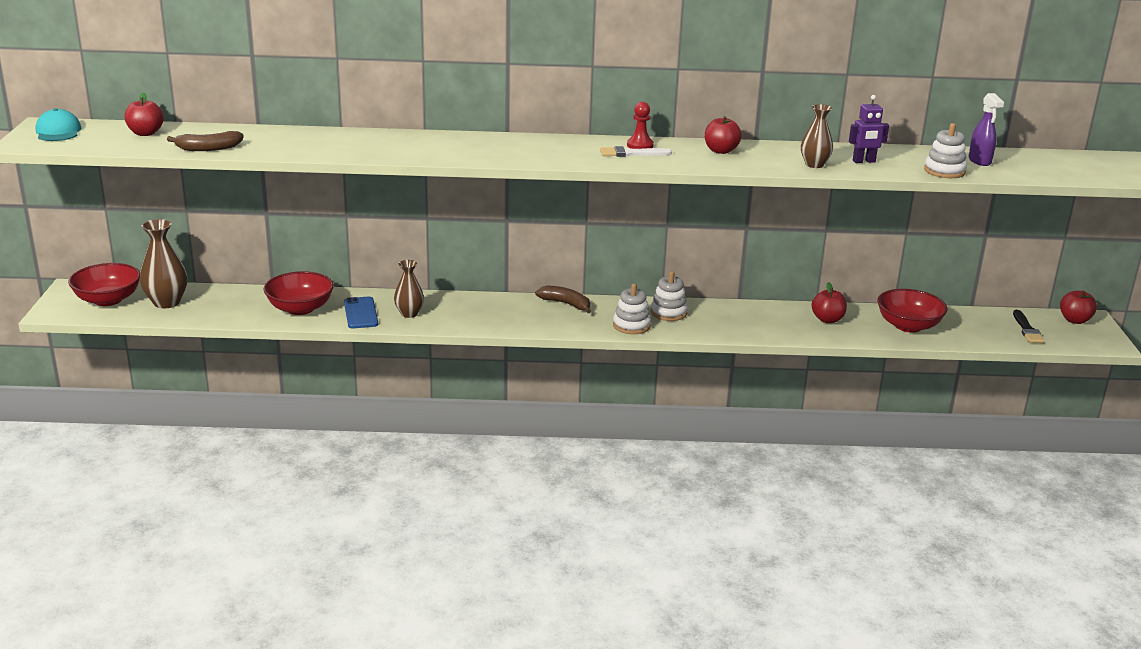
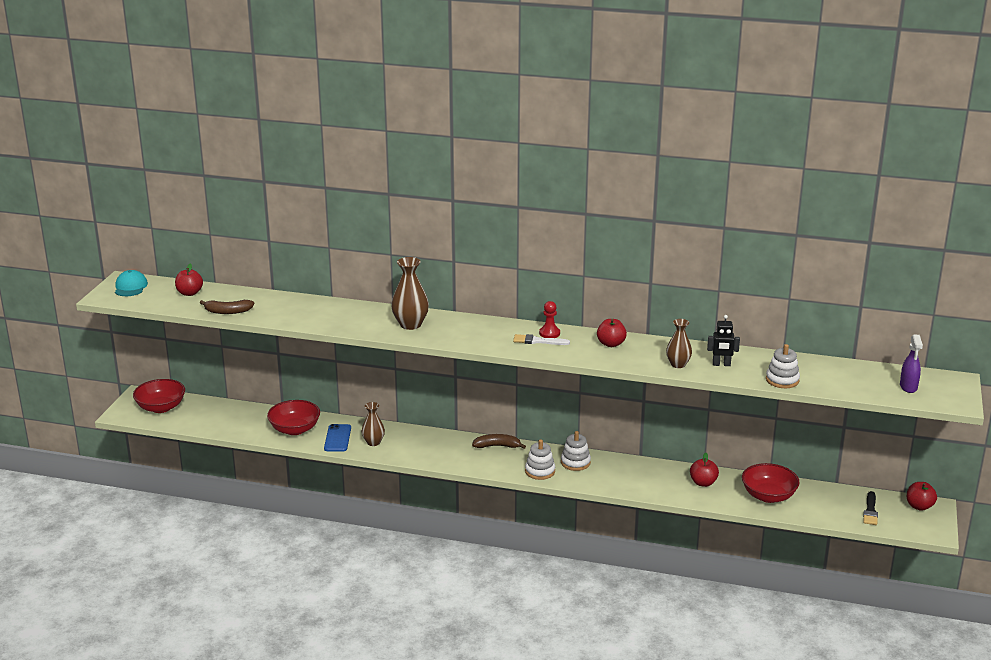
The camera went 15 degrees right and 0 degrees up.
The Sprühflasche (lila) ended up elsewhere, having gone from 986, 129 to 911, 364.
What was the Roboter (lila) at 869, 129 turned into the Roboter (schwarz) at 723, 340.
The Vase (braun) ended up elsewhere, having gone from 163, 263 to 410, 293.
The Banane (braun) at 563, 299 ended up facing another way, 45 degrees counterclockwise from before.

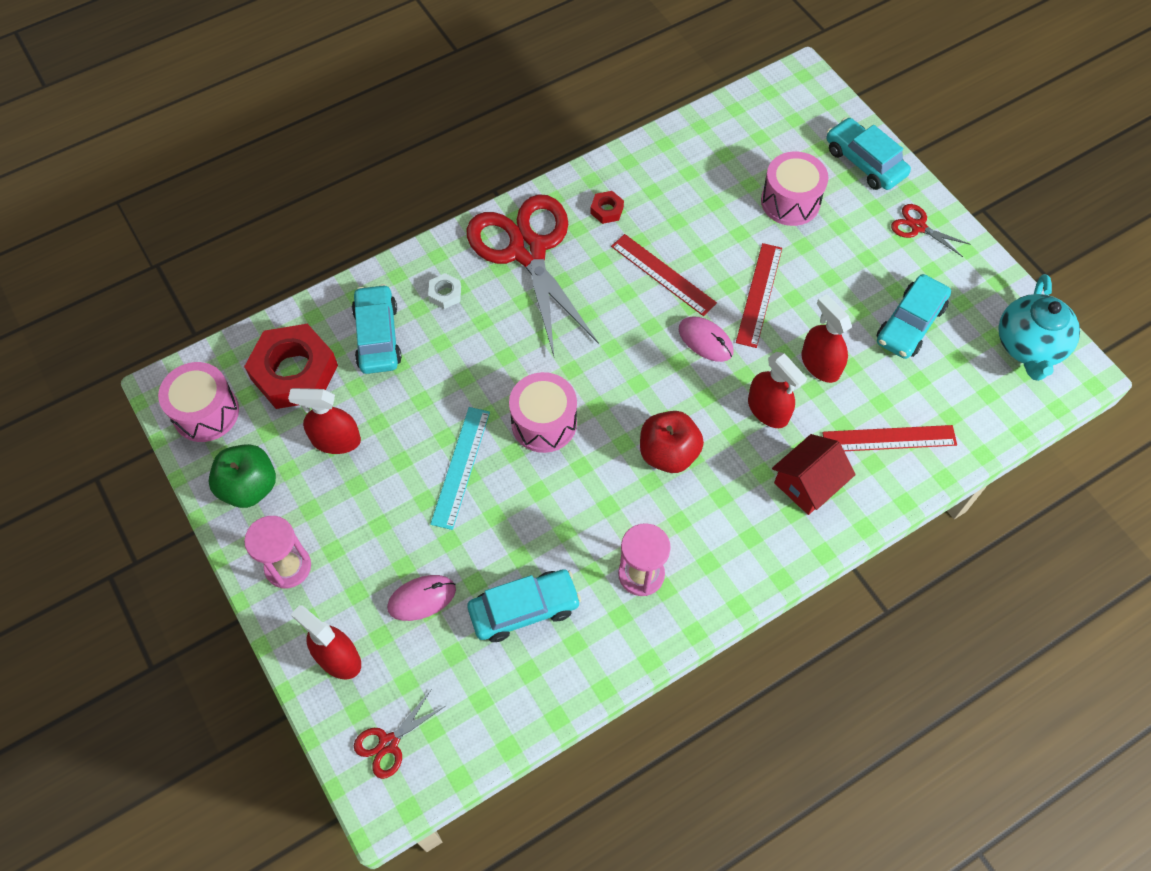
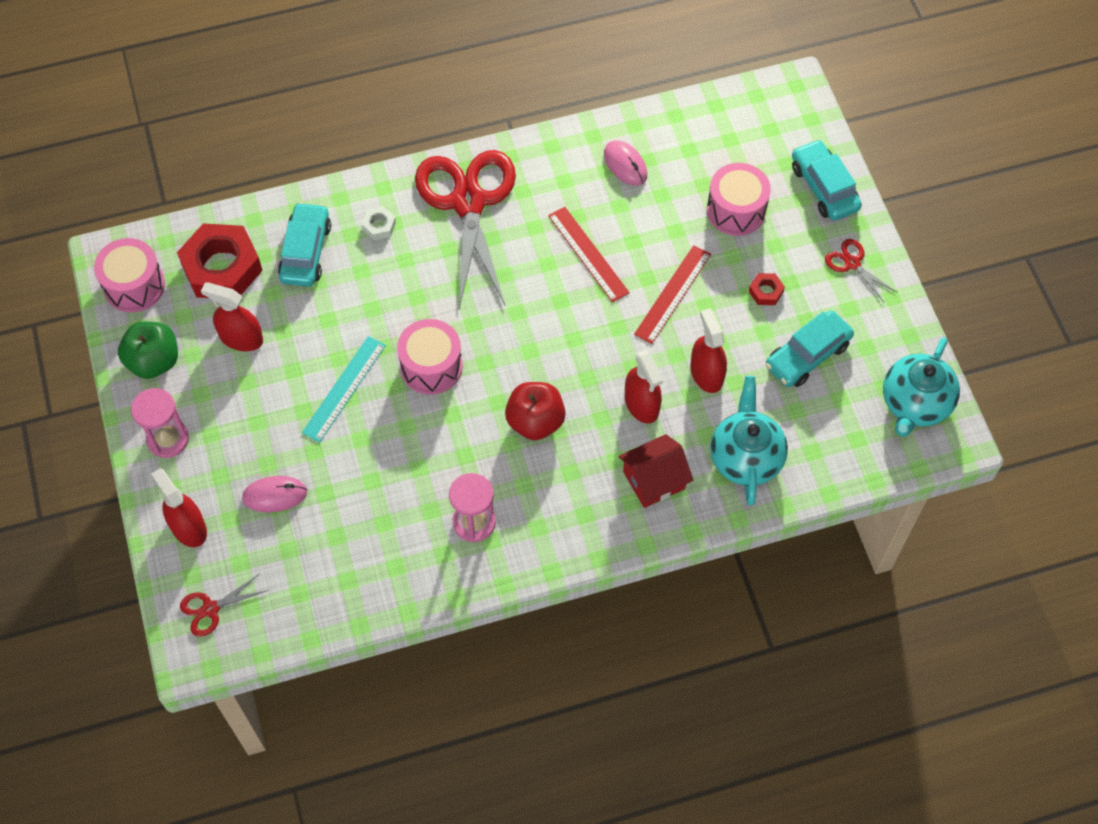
The camera went 15 degrees right and 0 degrees up.
The Sechskantmutter (rot) ended up elsewhere, having gone from 607, 207 to 767, 289.
The Computermaus (rosa) ended up elsewhere, having gone from 706, 339 to 625, 163.
Where the Lineal (rot) stood at 889, 438, the Teekanne (türkis) came to stand at 749, 441.
The second view lost the Auto (türkis) at 524, 605.

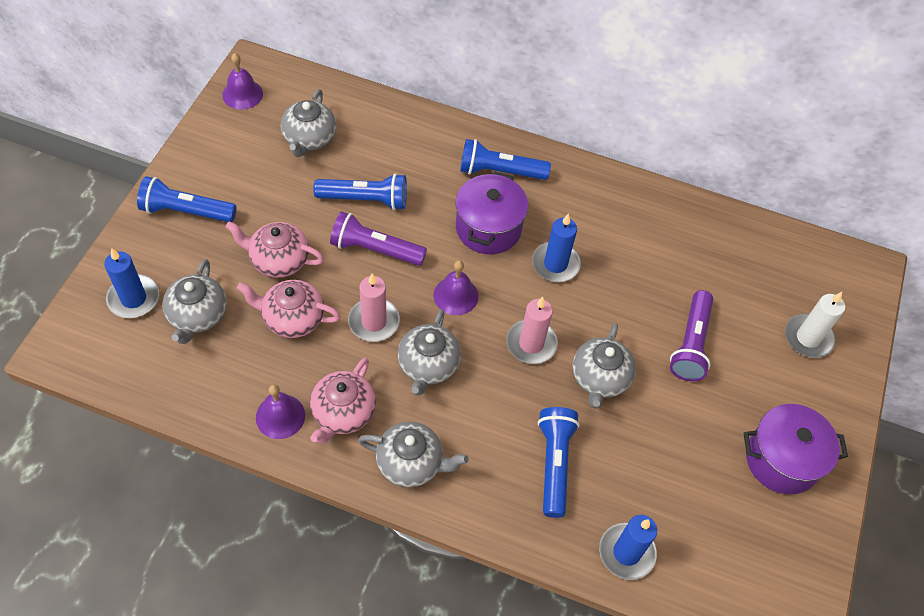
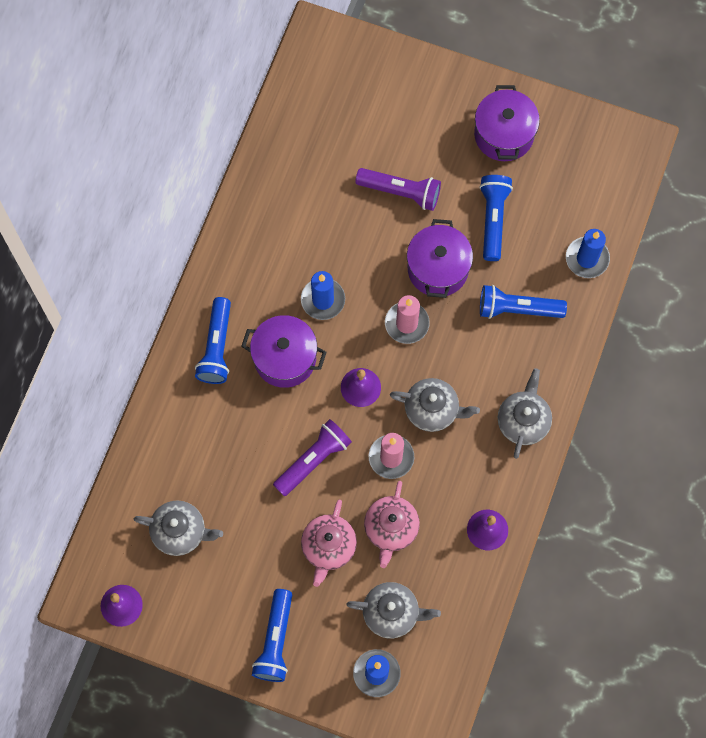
The camera went 85 degrees left and 15 degrees up.
The Taschenlampe (blau) ended up elsewhere, having gone from 360, 191 to 496, 218.
The Taschenlampe (lila) at 378, 238 ended up facing another way, 150 degrees counterclockwise from before.
The second view lost the Kerze (weiß) at 815, 325.
Where the Teekanne (grau) stood at 604, 366, the Kochtopf (lila) came to stand at 440, 258.
The second view lost the Teekanne (rosa) at 343, 401.

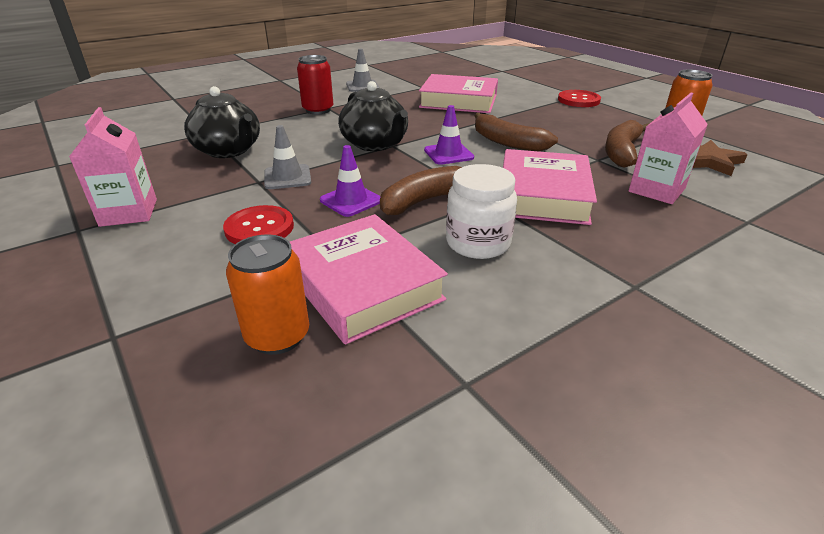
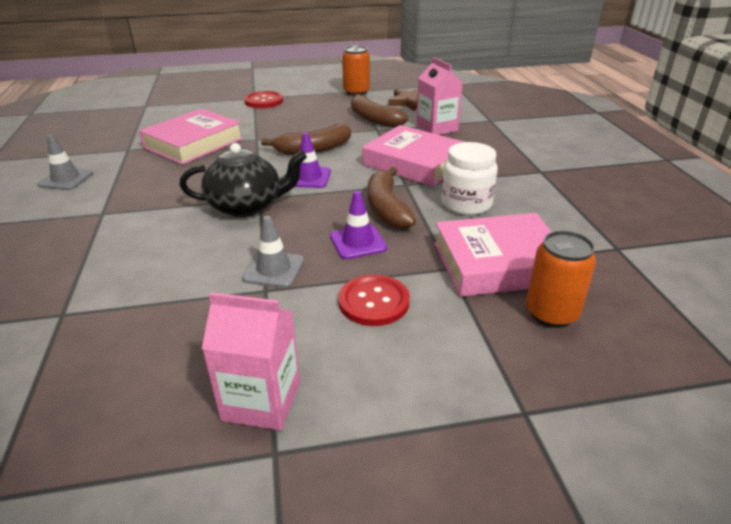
The camera went 65 degrees left and 0 degrees up.
The second view lost the Dose (rot) at 315, 84.
The second view lost the Teekanne (schwarz) at 222, 122.

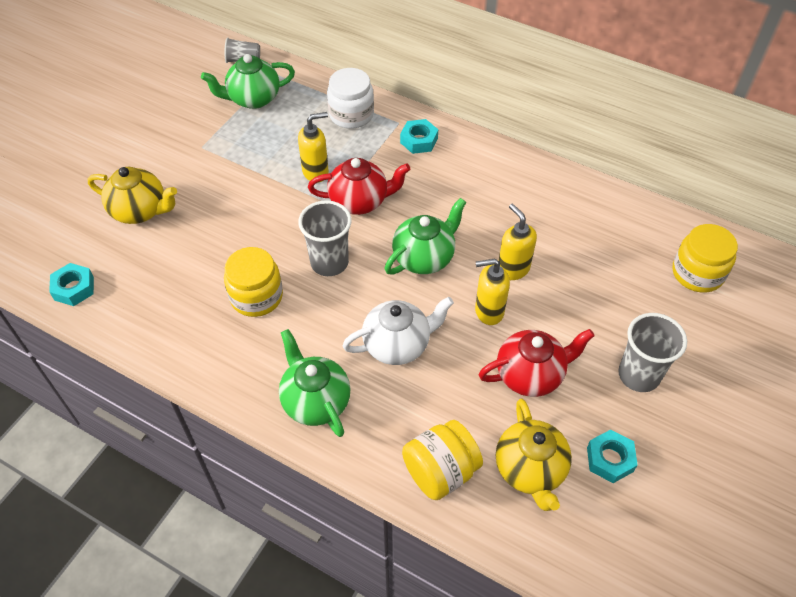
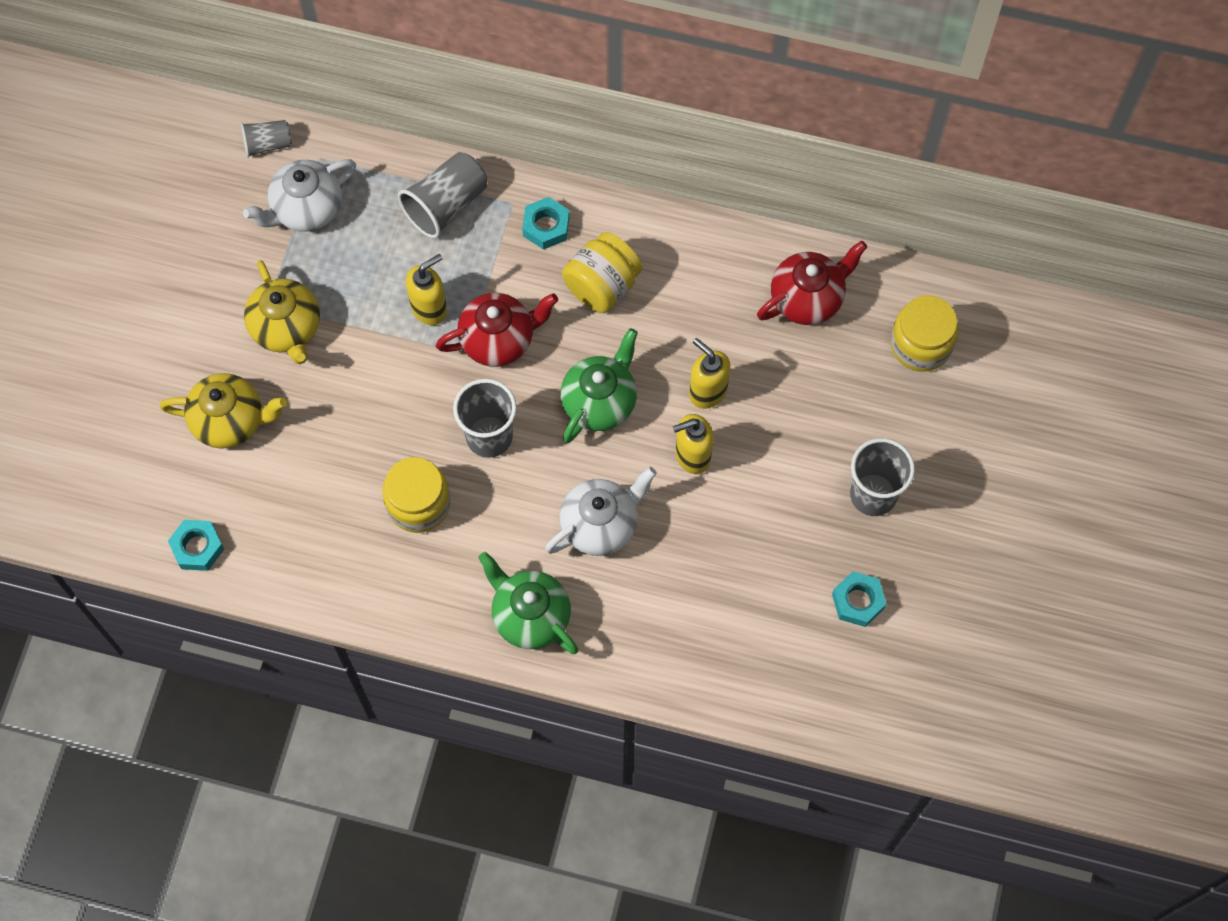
The camera went 15 degrees left and 15 degrees up.
What was the Teekanne (grün) at 248, 81 turned into the Teekanne (weiß) at 299, 195.
Where the Einmachglas (weiß) stood at 350, 98, the Becher (grau) came to stand at 442, 195.
The Teekanne (rot) ended up elsewhere, having gone from 536, 363 to 812, 282.
The Teekanne (gelb) ended up elsewhere, having gone from 534, 455 to 282, 312.
The Einmachglas (gelb) ended up elsewhere, having gone from 442, 460 to 602, 272.

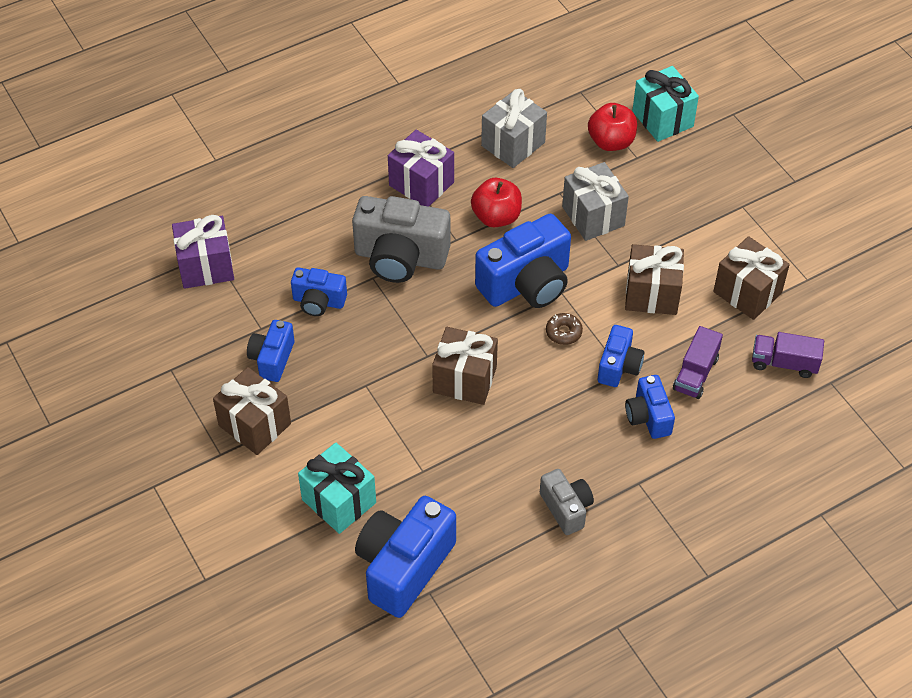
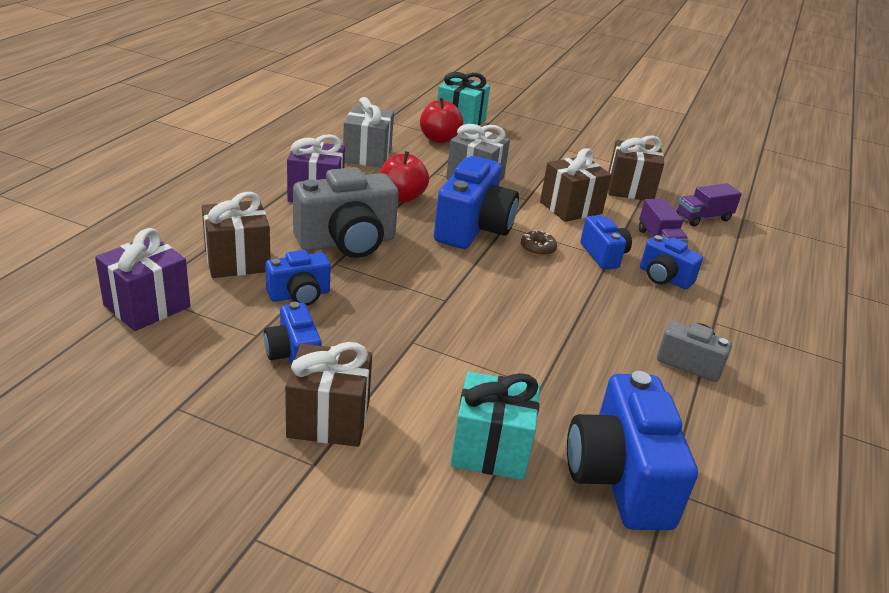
The camera went 40 degrees left and 20 degrees down.
The Geschenk (braun) ended up elsewhere, having gone from 465, 366 to 236, 235.

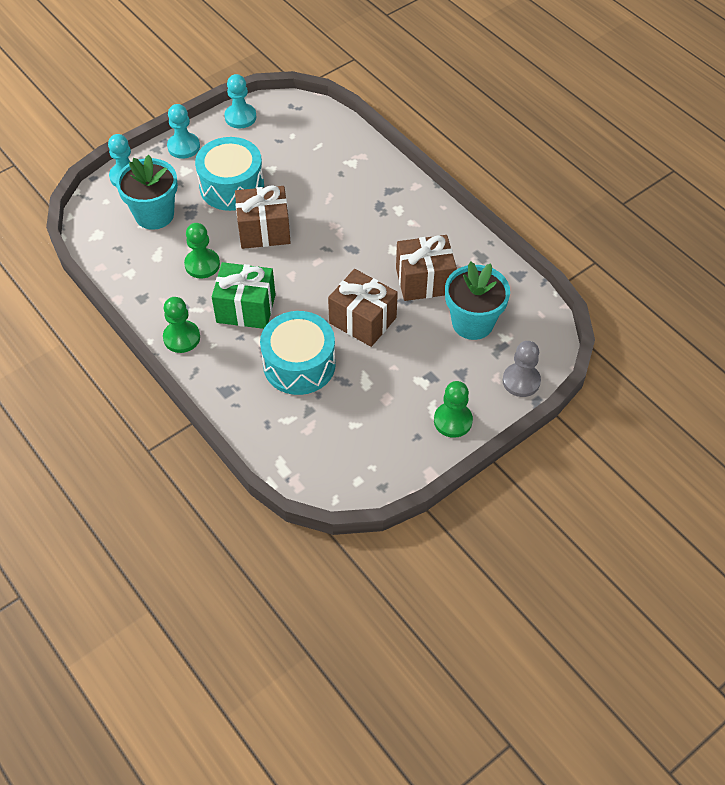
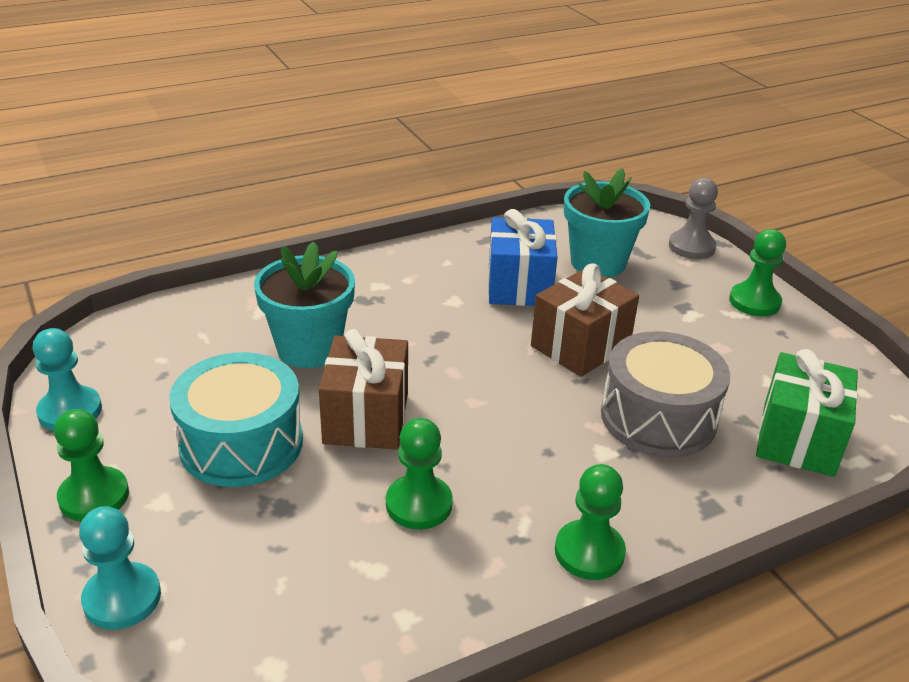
The camera went 80 degrees left and 20 degrees down.
What was the Bauer (türkis) at 183, 131 turned into the Bauer (grün) at 91, 465.
The Blumentopf (türkis) ended up elsewhere, having gone from 147, 192 to 304, 305.
What was the Geschenk (braun) at 426, 268 turned into the Geschenk (blau) at 523, 257.
The Geschenk (grün) ended up elsewhere, having gone from 244, 295 to 807, 413.
What was the Trommel (türkis) at 298, 353 turned into the Trommel (grau) at 665, 394.

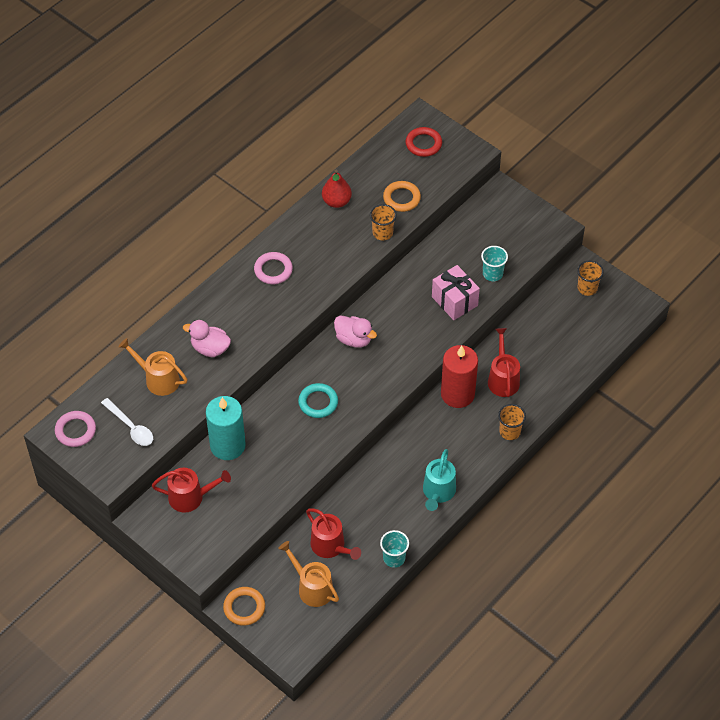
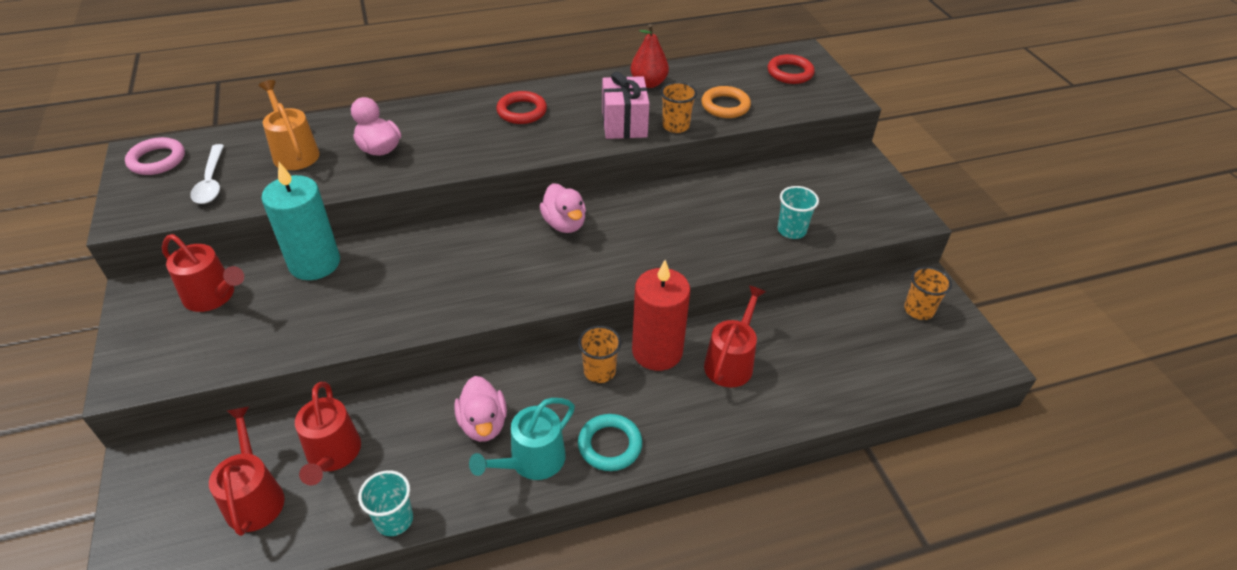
The camera went 30 degrees right and 10 degrees down.
What was the Ring (rosa) at 273, 268 turned into the Ring (rot) at 521, 107.
The Geschenk (rosa) ended up elsewhere, having gone from 456, 292 to 625, 105.
The Ring (türkis) ended up elsewhere, having gone from 318, 400 to 610, 442.
The Becher (orange) ended up elsewhere, having gone from 512, 422 to 599, 354.
What was the Gießkanne (orange) at 308, 574 turned into the Gießkanne (rot) at 247, 471.
The second view lost the Ring (orange) at 244, 606.
The second view gained the Ente (rosa) at 480, 409.

